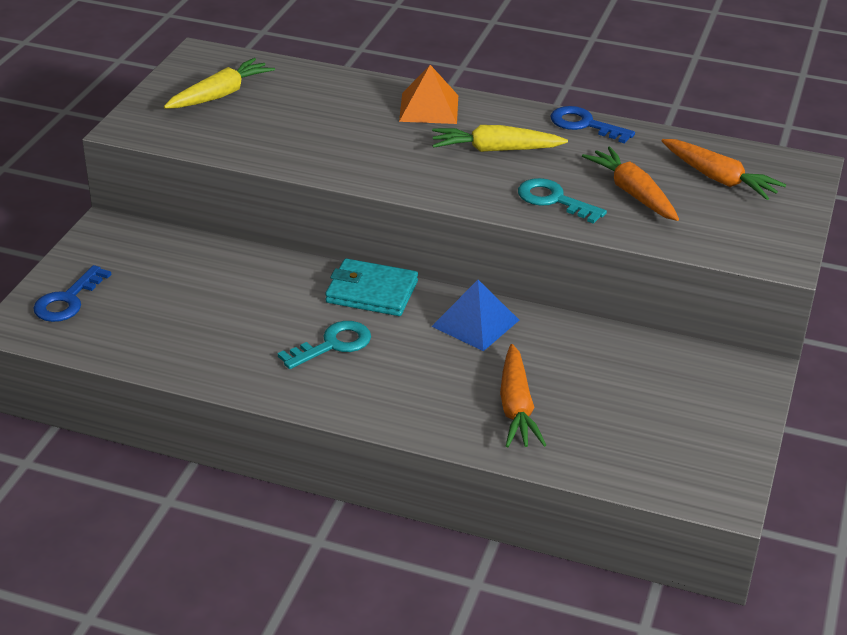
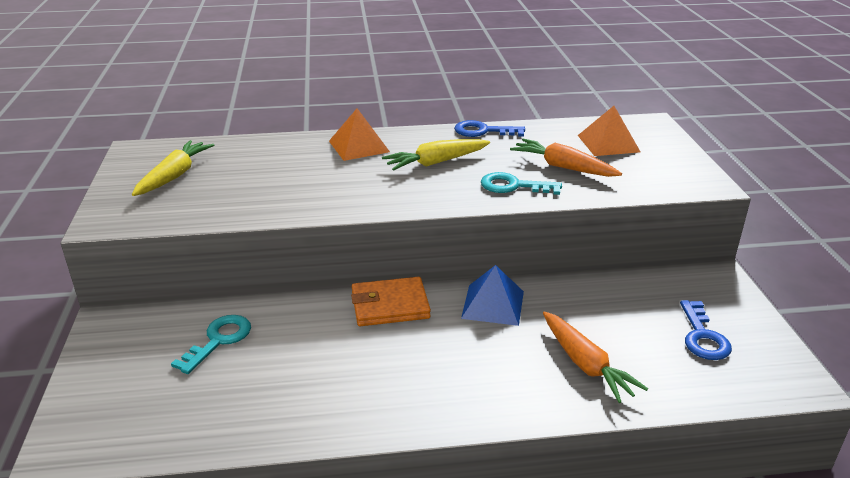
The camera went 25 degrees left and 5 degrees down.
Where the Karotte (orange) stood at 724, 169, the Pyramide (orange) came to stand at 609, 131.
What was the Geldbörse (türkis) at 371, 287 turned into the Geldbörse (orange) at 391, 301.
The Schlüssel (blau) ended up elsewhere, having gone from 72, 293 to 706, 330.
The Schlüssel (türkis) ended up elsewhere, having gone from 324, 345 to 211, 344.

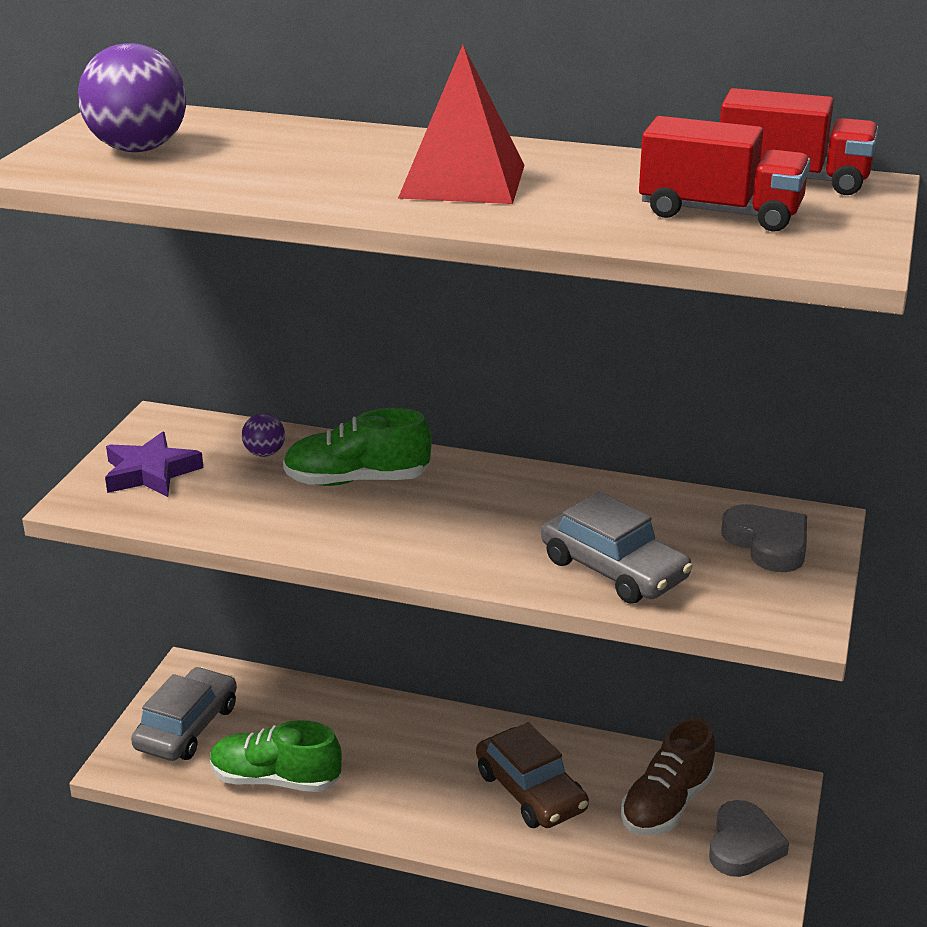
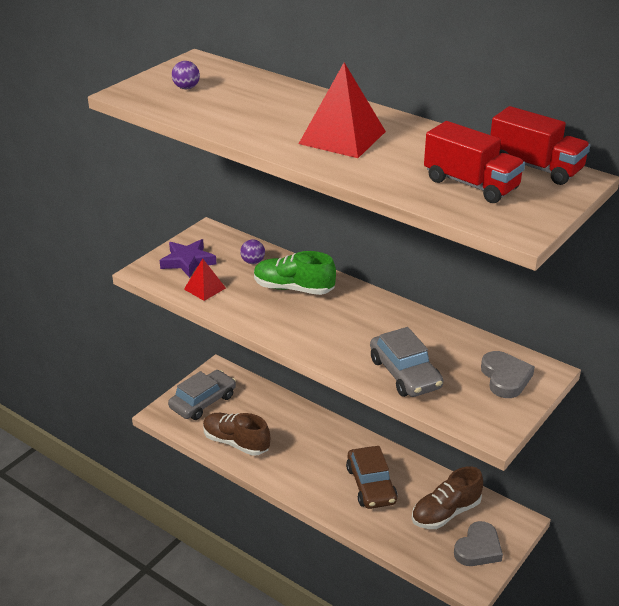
The camera went 20 degrees right and 5 degrees up.
The size of the Ball (lila) at 132, 97 changed by a factor of 0.48.
What was the Schuh (grün) at 276, 756 turned into the Schuh (braun) at 236, 434.
The second view gained the Pyramide (rot) at 205, 280.

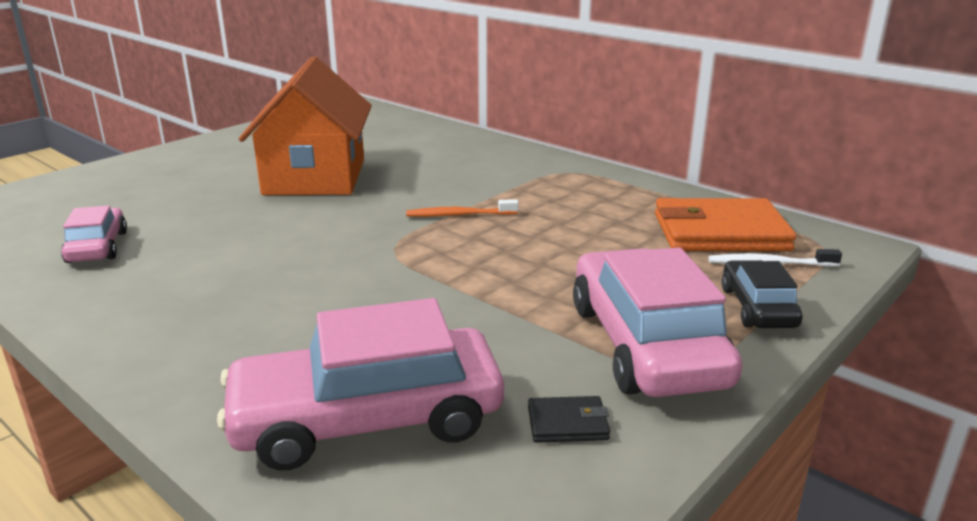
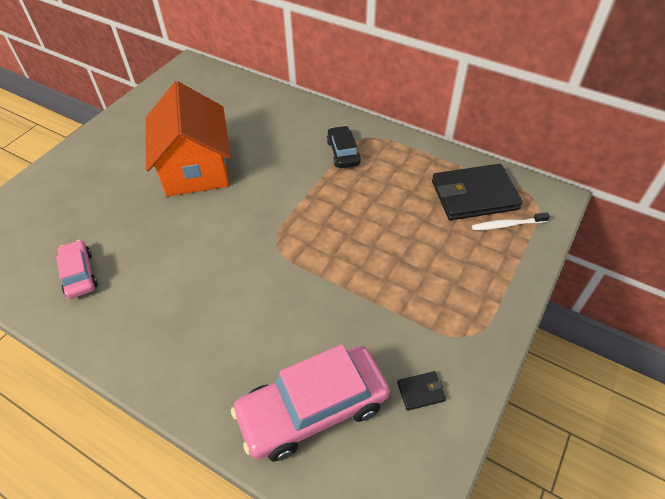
The camera went 10 degrees left and 25 degrees up.
What was the Geldbörse (orange) at 725, 224 turned into the Geldbörse (schwarz) at 477, 192.
The second view lost the Zahnbürste (orange) at 462, 208.
The second view lost the Auto (rosa) at 657, 322.
The Auto (schwarz) ended up elsewhere, having gone from 762, 294 to 344, 147.

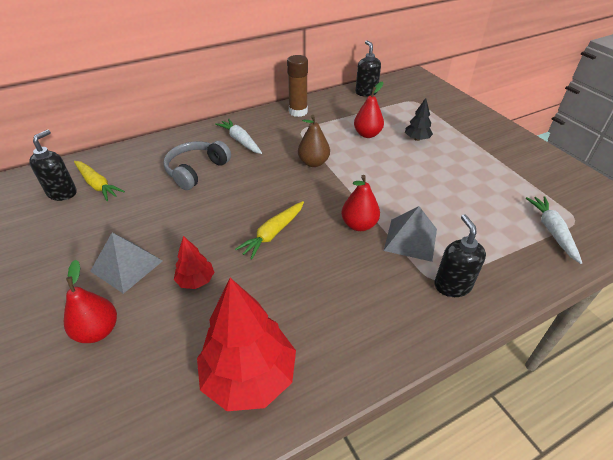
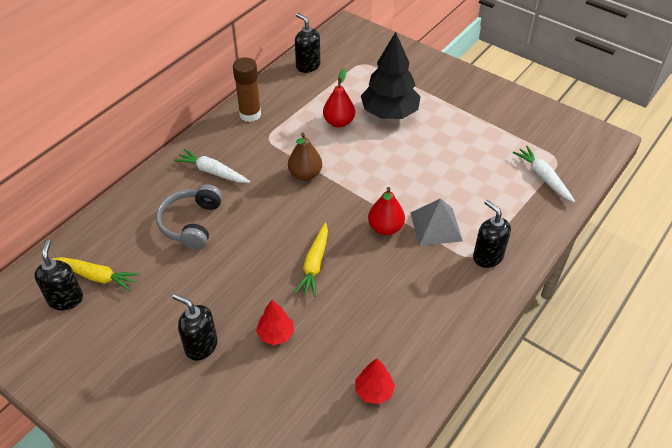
The camera went 25 degrees left and 5 degrees up.
The size of the Baum (schwarz) at 419, 119 changed by a factor of 2.02.
Where the Pyramide (grau) stood at 126, 263, the Seifenspender (schwarz) came to stand at 195, 327.
The second view lost the Birne (rot) at 90, 301.
The size of the Baum (rot) at 246, 344 changed by a factor of 0.49.

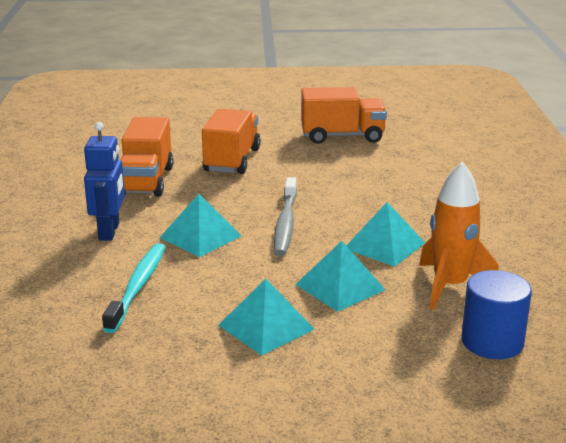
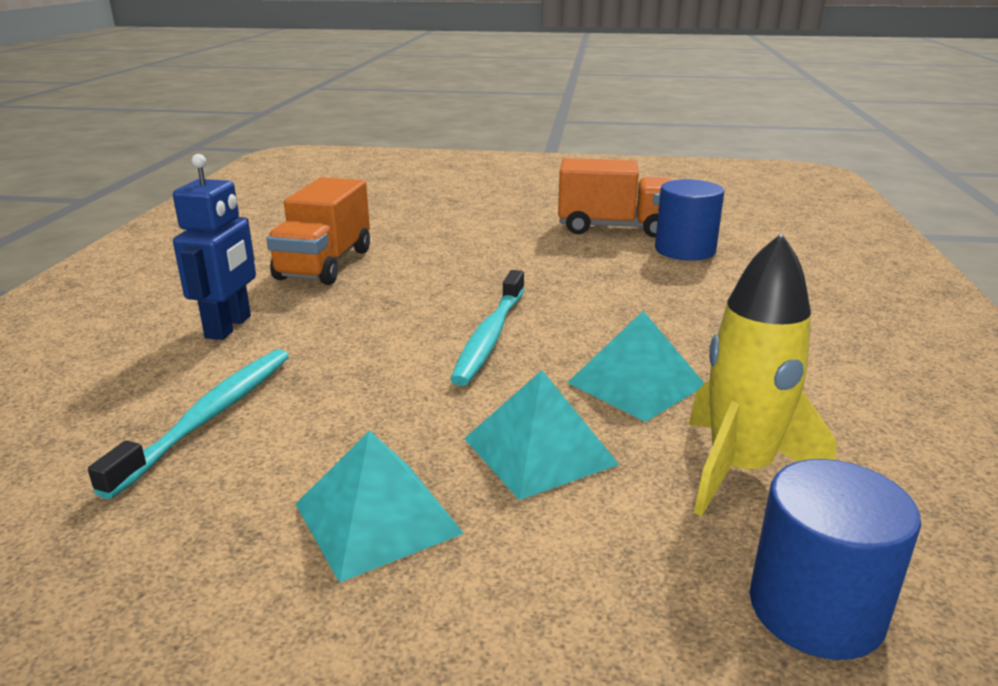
The camera went 10 degrees right and 0 degrees up.
The second view lost the Lastwagen (orange) at 231, 141.
What was the Rakete (orange) at 459, 236 turned into the Rakete (gelb) at 763, 374.
What was the Zahnbürste (grau) at 285, 216 turned into the Zahnbürste (türkis) at 487, 328.
The second view lost the Pyramide (türkis) at 201, 225.
The second view gained the Vollzylinder (blau) at 689, 220.

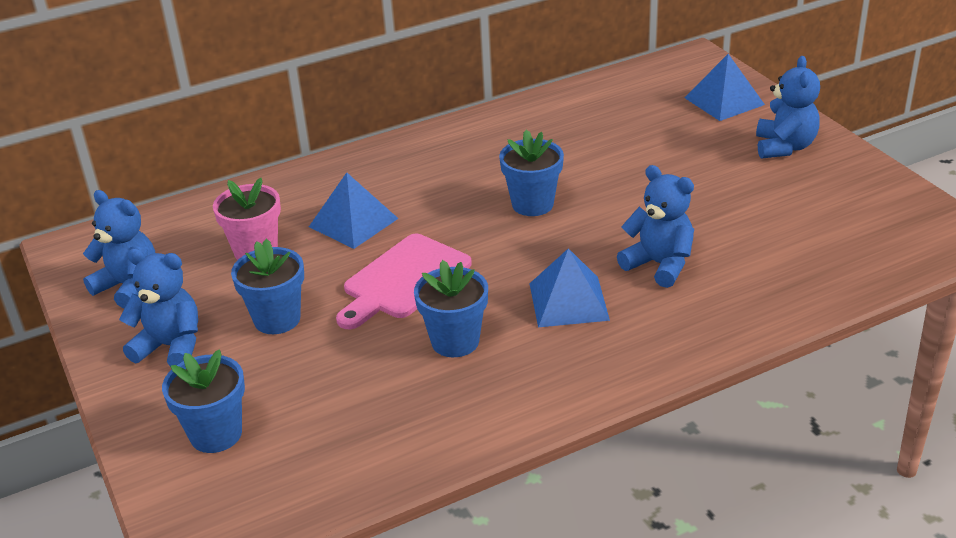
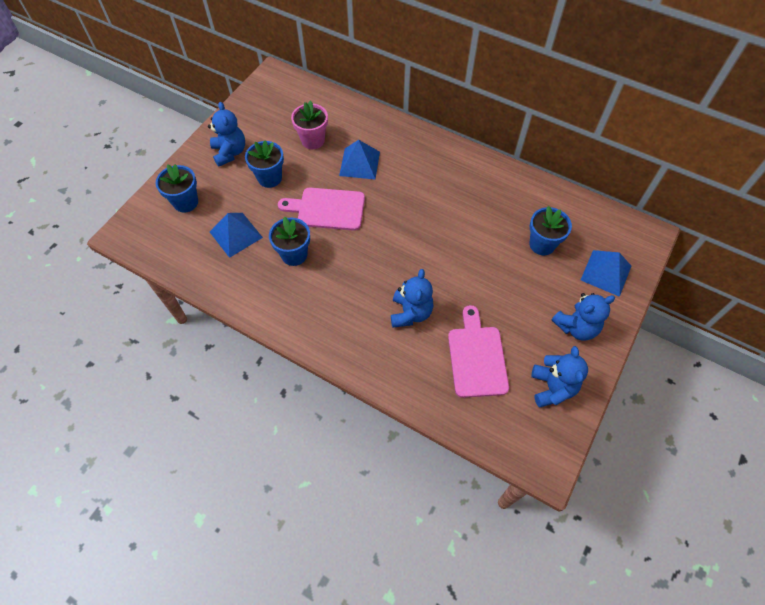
The camera went 55 degrees right and 25 degrees up.
The Blumentopf (blau) ended up elsewhere, having gone from 531, 173 to 550, 230.
The Teddybär (blau) ended up elsewhere, having gone from 119, 249 to 559, 376.
The Pyramide (blau) ended up elsewhere, having gone from 569, 287 to 236, 235.
The second view gained the Schneidebrett (rosa) at 478, 351.

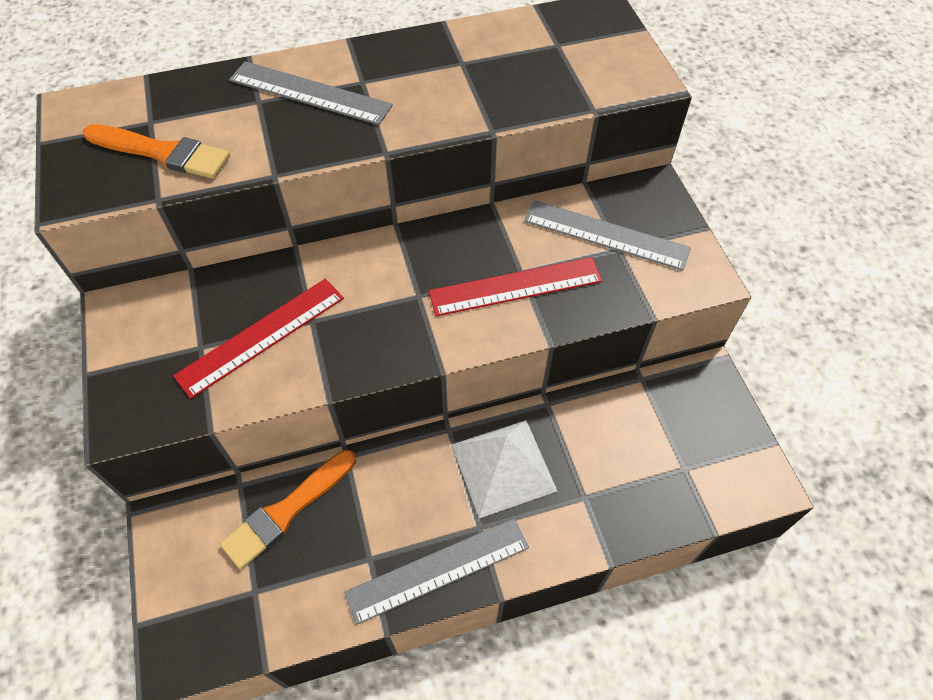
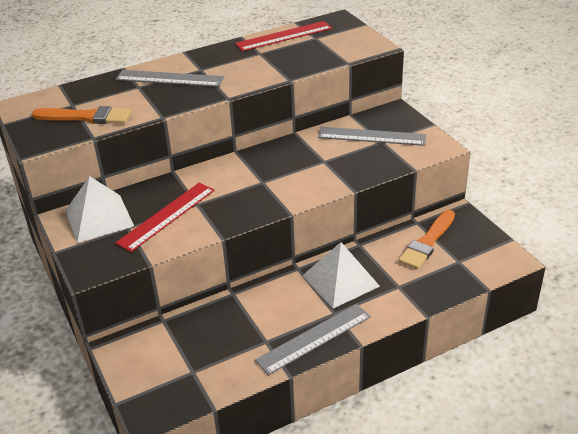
The camera went 10 degrees left and 20 degrees down.
The Lineal (rot) ended up elsewhere, having gone from 515, 286 to 283, 36.
The Pinsel (orange) ended up elsewhere, having gone from 288, 509 to 426, 239.
The second view gained the Pyramide (weiß) at 100, 209.

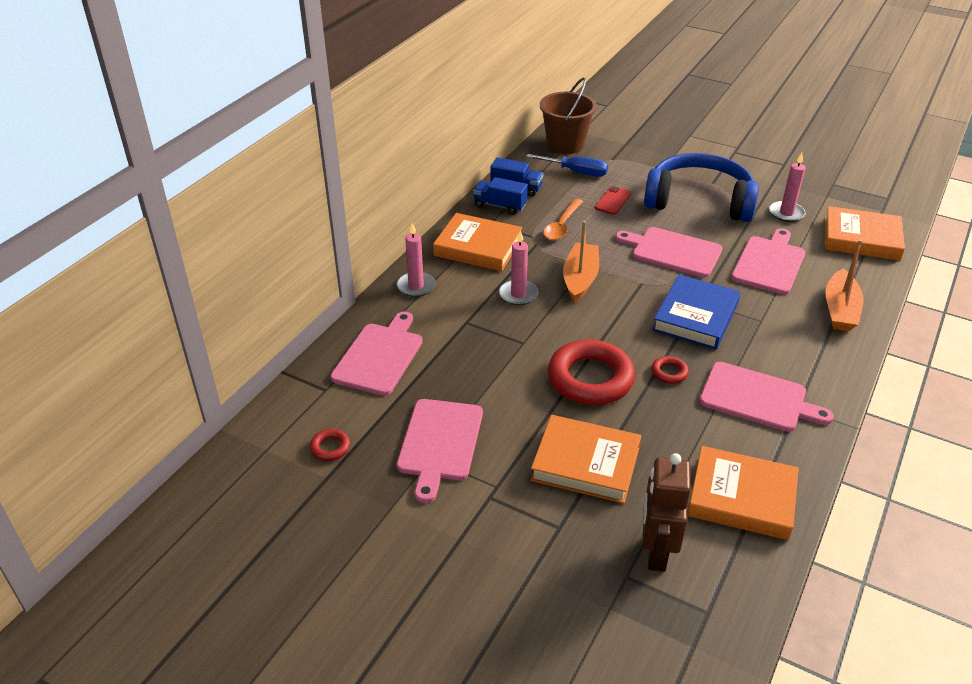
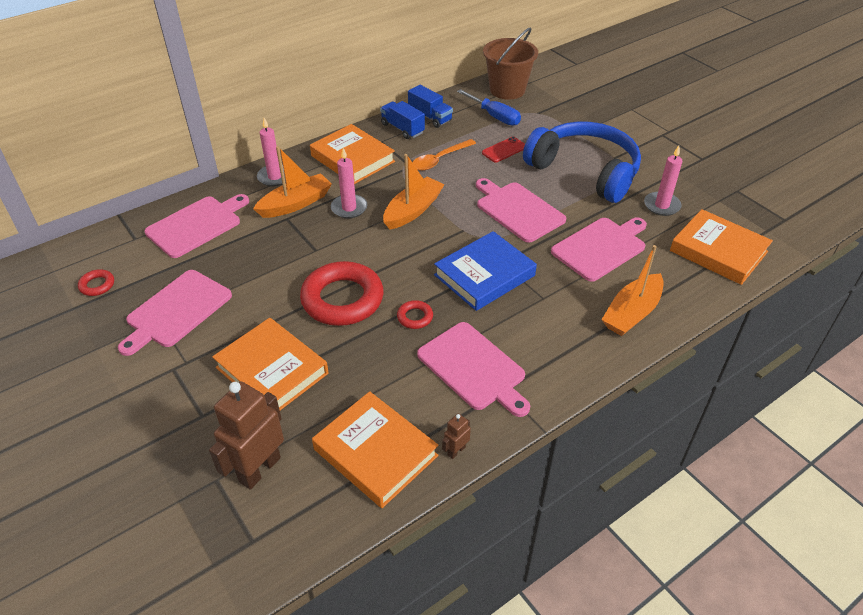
The camera went 25 degrees right and 5 degrees up.
The second view gained the Boot (orange) at 292, 182.
The second view gained the Roboter (braun) at 456, 436.

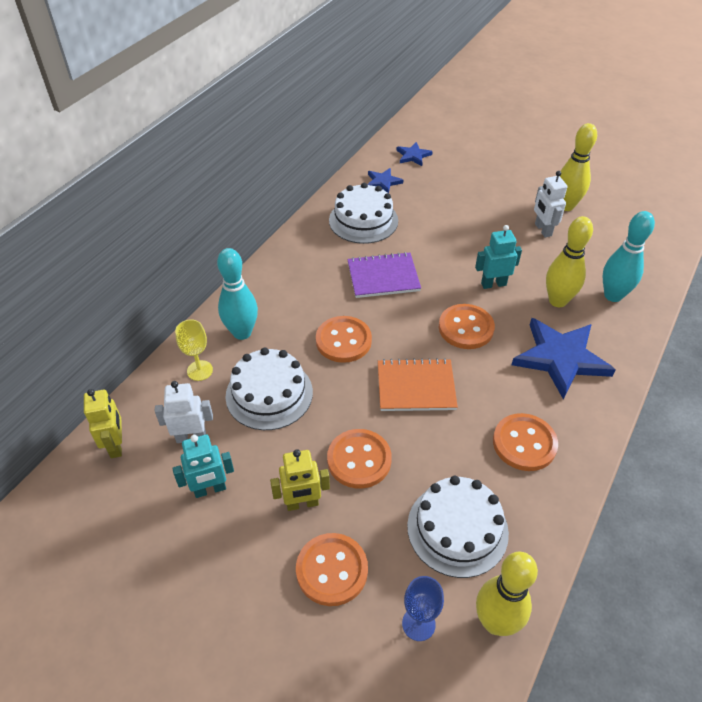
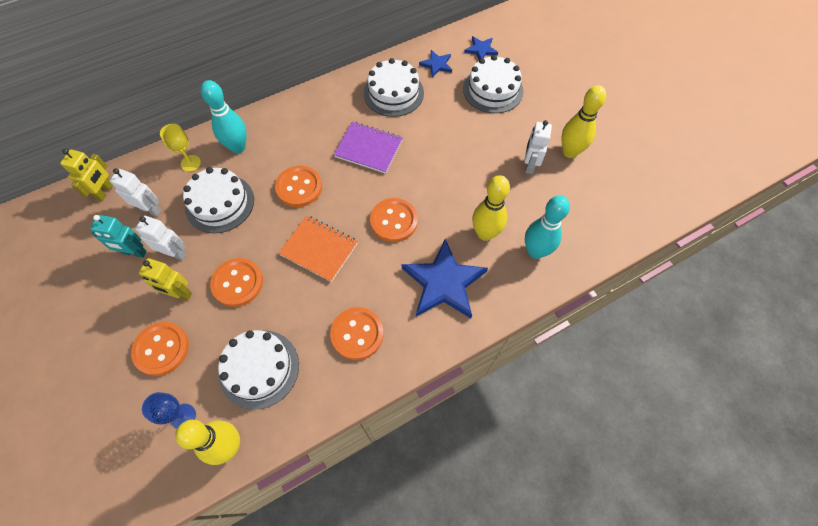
The camera went 30 degrees right and 15 degrees up.
The second view lost the Roboter (türkis) at 498, 257.
The second view gained the Kuchen (weiß) at 493, 84.
The second view gained the Roboter (weiß) at 161, 238.

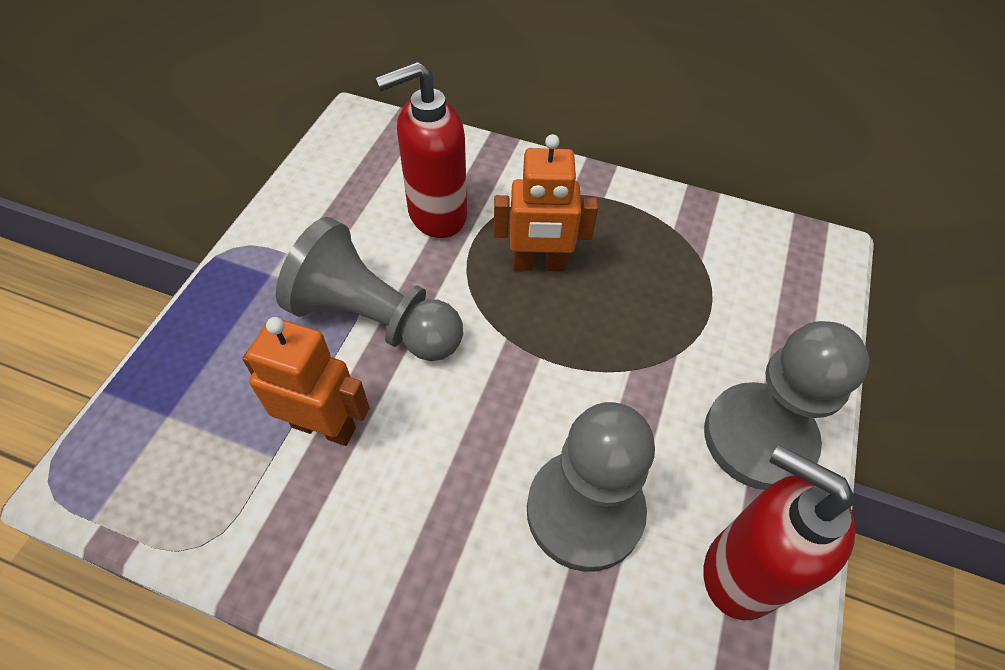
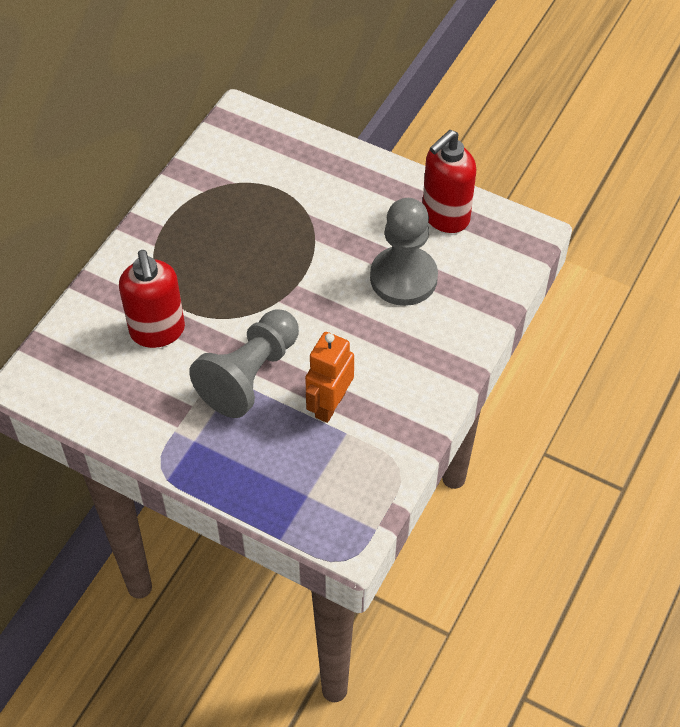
The camera went 80 degrees left and 0 degrees up.
The second view lost the Roboter (orange) at 546, 202.
The second view lost the Bauer (grau) at 786, 405.

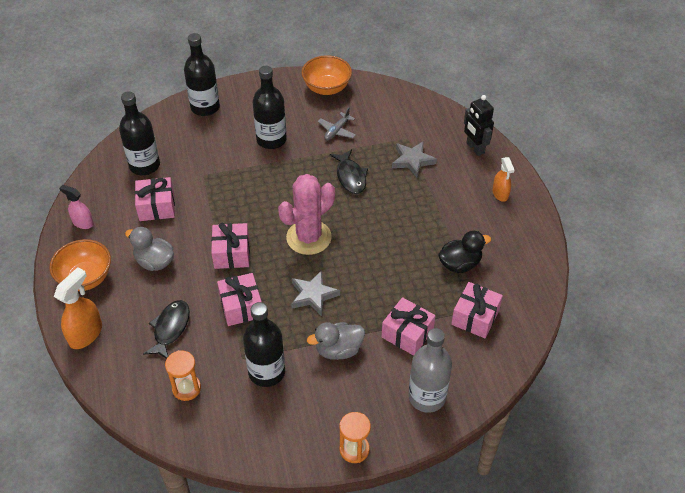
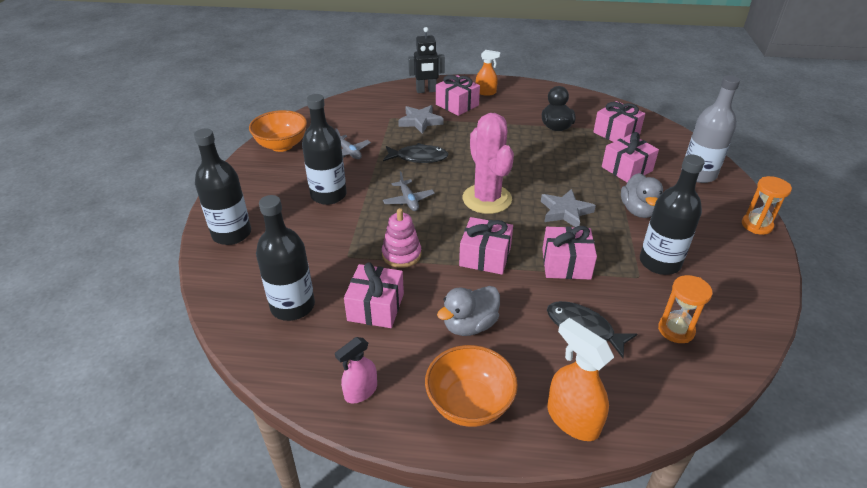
The camera went 70 degrees left and 10 degrees down.
The second view gained the Geschenk (rosa) at 458, 95.
The second view gained the Flugzeug (grau) at 409, 191.
The second view gained the Stapelspielzeug (rosa) at 401, 238.

